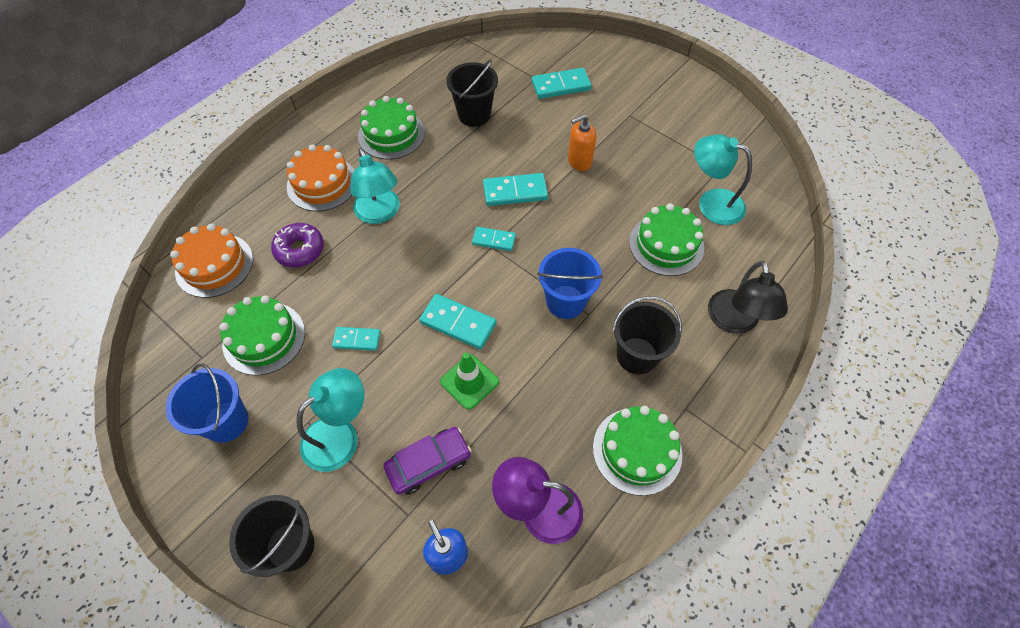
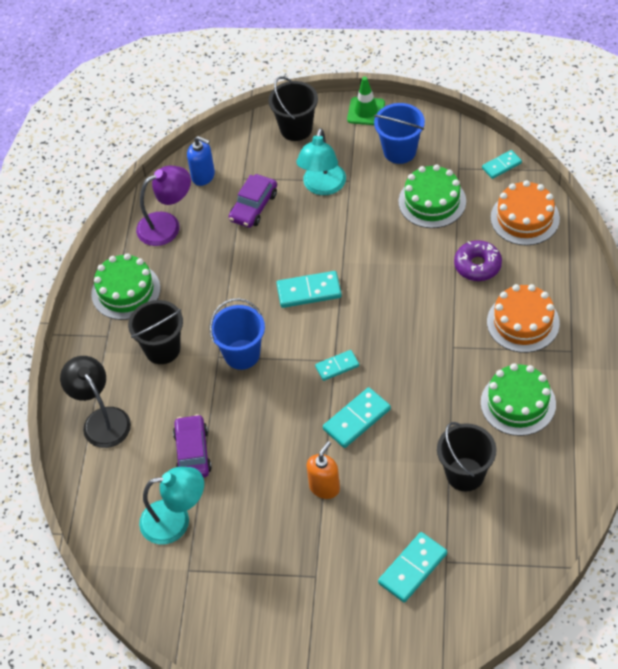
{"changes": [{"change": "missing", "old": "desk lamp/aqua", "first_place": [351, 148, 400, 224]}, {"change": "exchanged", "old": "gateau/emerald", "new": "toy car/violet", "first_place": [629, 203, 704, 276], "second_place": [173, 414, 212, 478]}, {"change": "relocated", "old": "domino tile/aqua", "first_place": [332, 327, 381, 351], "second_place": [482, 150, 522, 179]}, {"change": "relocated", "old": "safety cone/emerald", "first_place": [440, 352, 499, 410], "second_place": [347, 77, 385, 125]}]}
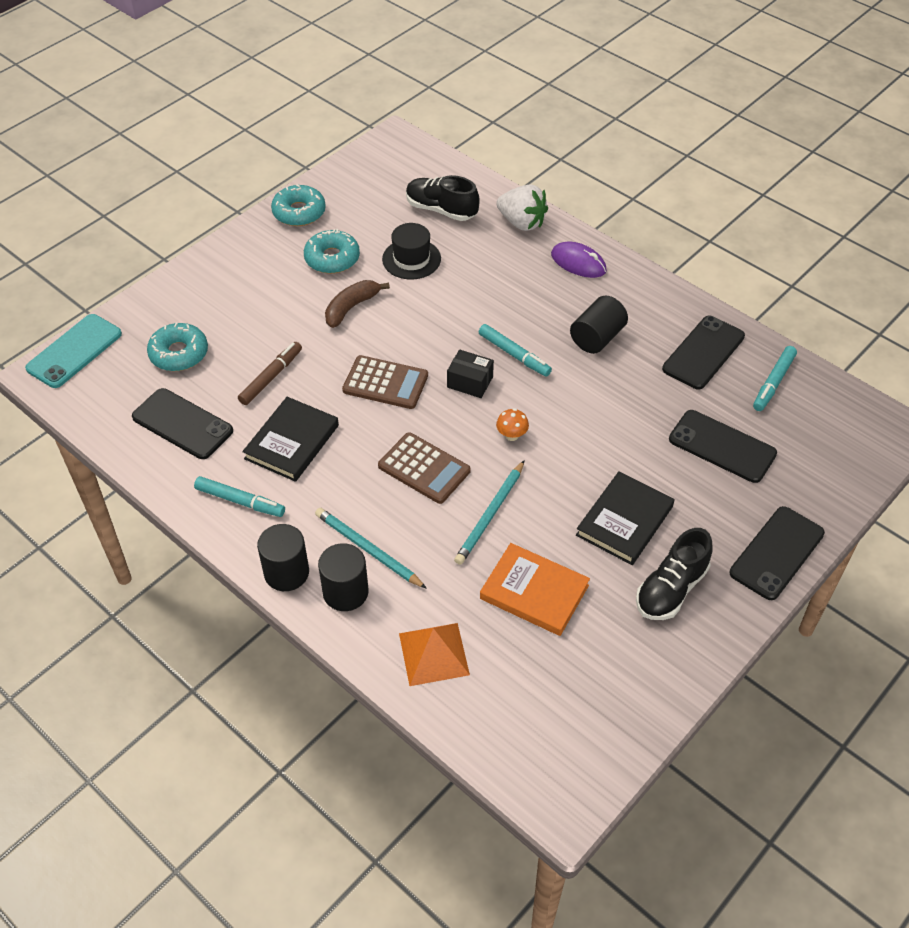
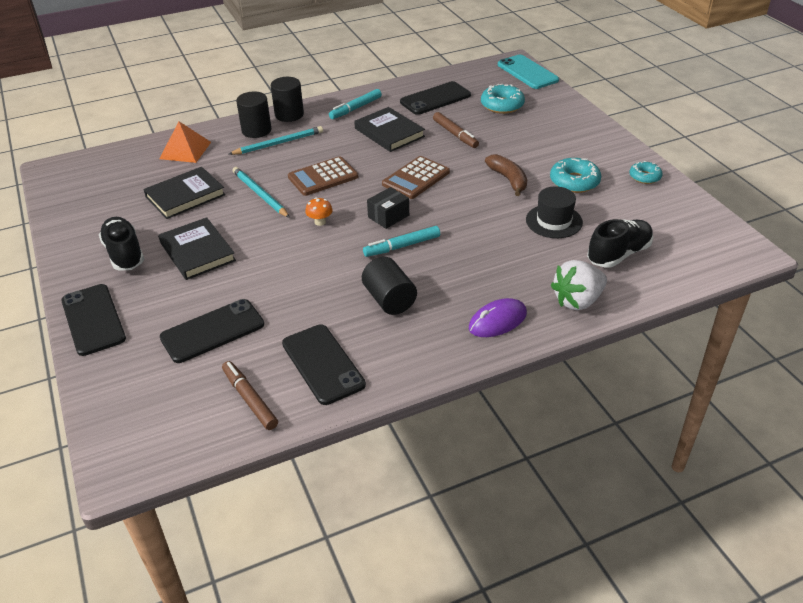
{"changes": [{"change": "size", "old": "doughnut/aqua", "first_place": [271, 184, 326, 226], "second_place": [629, 161, 663, 184], "factor": 0.64}, {"change": "colour", "old": "felt pen/aqua", "new": "felt pen/dark brown", "first_place": [753, 346, 797, 411], "second_place": [222, 361, 278, 430]}, {"change": "colour", "old": "book/orange-coloured", "new": "book/black", "first_place": [480, 543, 590, 636], "second_place": [143, 167, 226, 219]}]}
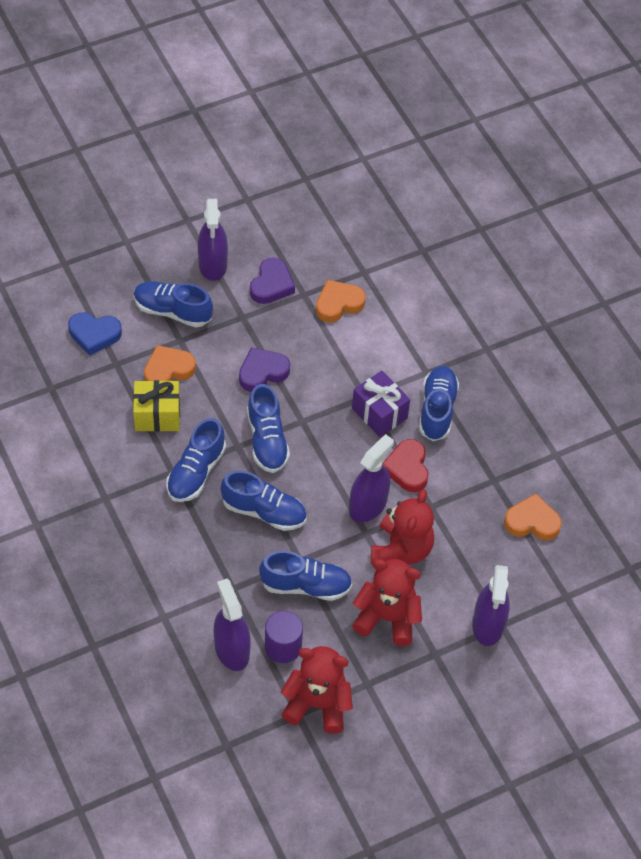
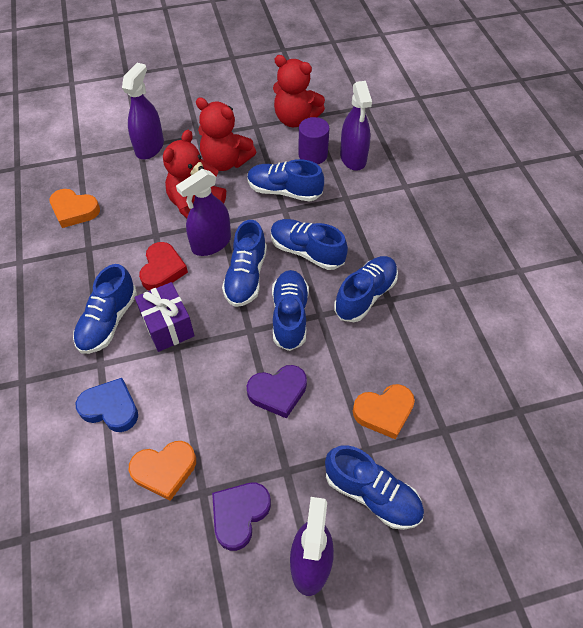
{"changes": [{"change": "relocated", "old": "heart/royal blue", "first_place": [68, 312, 122, 356], "second_place": [76, 378, 138, 432]}, {"change": "missing", "old": "gift/yellow", "first_place": [133, 380, 180, 432]}, {"change": "appeared", "new": "shoe/royal blue", "second_place": [222, 220, 267, 307]}]}
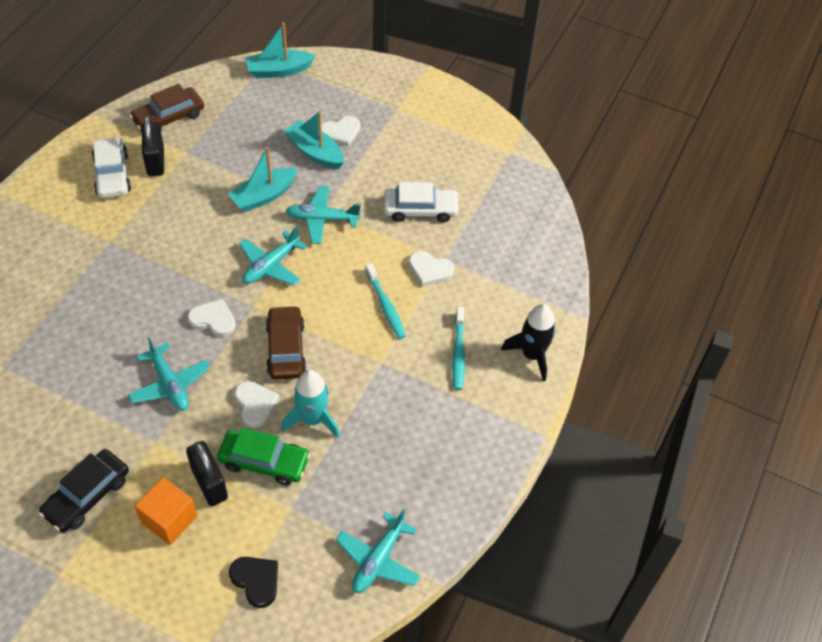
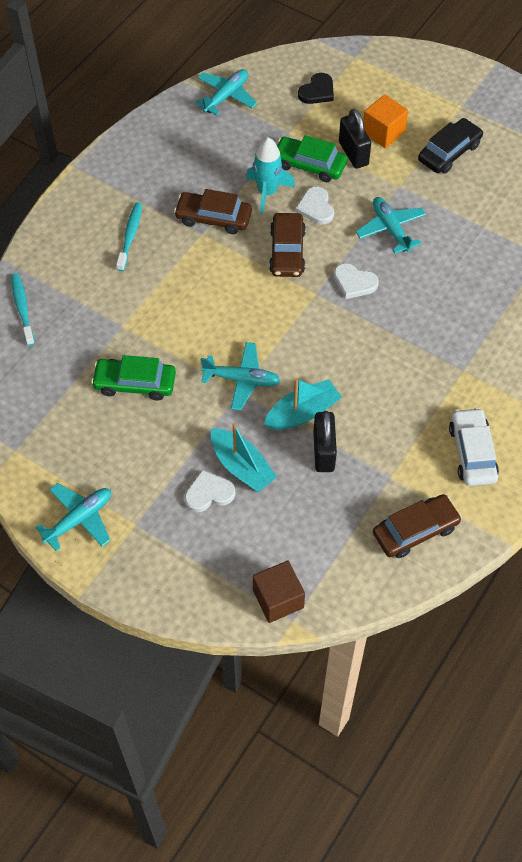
{"changes": [{"change": "exchanged", "old": "sailboat/aqua", "new": "cube/dark brown", "first_place": [245, 23, 316, 78], "second_place": [253, 561, 305, 623]}, {"change": "relocated", "old": "small lock/black", "first_place": [142, 116, 164, 176], "second_place": [313, 411, 337, 472]}, {"change": "colour", "old": "toy car/pure white", "new": "toy car/emerald", "first_place": [384, 182, 460, 222], "second_place": [91, 355, 176, 401]}, {"change": "relocated", "old": "aeroplane/aqua", "first_place": [239, 226, 307, 286], "second_place": [35, 483, 111, 551]}, {"change": "missing", "old": "heart/pure white", "first_place": [408, 251, 454, 287]}, {"change": "relocated", "old": "dental brush/aqua", "first_place": [365, 263, 406, 339], "second_place": [11, 273, 35, 346]}, {"change": "missing", "old": "spaceship/black", "first_place": [501, 304, 556, 381]}, {"change": "spun", "old": "heart/black", "first_place": [229, 557, 278, 608], "second_place": [298, 73, 334, 104], "degrees": -105}, {"change": "appeared", "new": "toy car/dark brown", "second_place": [174, 189, 252, 234]}]}
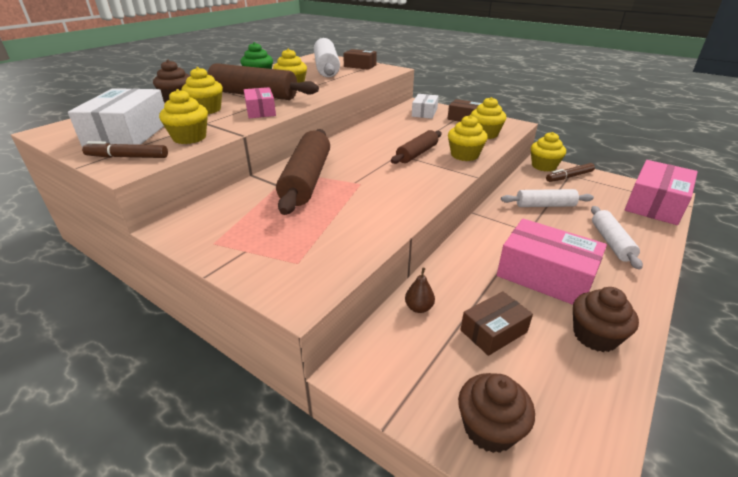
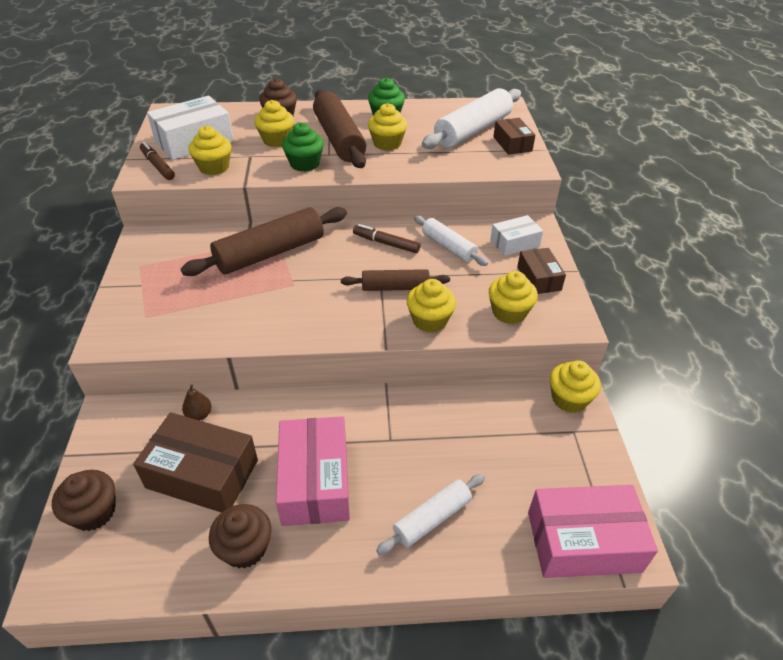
{"changes": [{"change": "exchanged", "old": "box/pink", "new": "muffin/emerald", "first_place": [244, 87, 276, 118], "second_place": [282, 123, 324, 172]}, {"change": "relocated", "old": "felt pen/dark brown", "first_place": [546, 163, 595, 182], "second_place": [353, 224, 420, 253]}, {"change": "relocated", "old": "dough roller/pure white", "first_place": [501, 189, 594, 207], "second_place": [414, 215, 488, 266]}, {"change": "size", "old": "box/dark brown", "first_place": [460, 291, 533, 356], "second_place": [133, 412, 258, 512], "factor": 1.73}]}
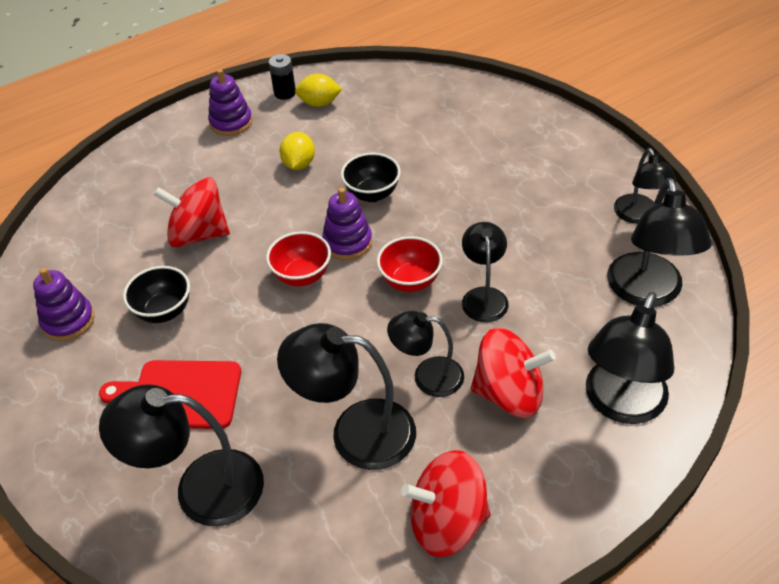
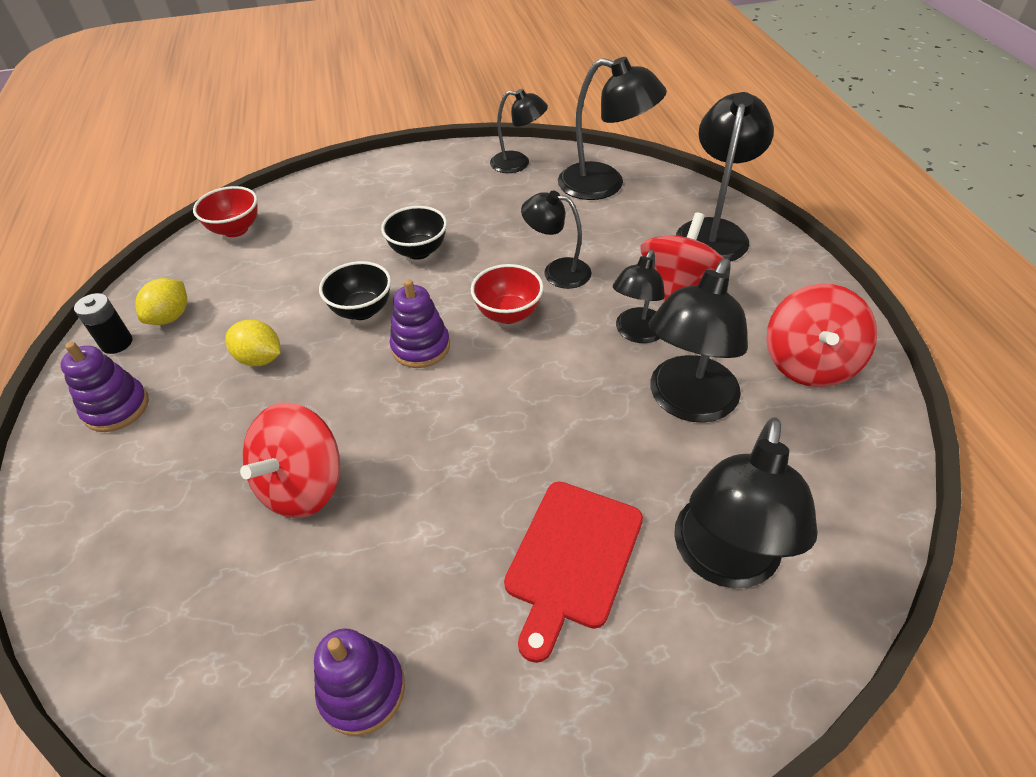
{"changes": [{"change": "relocated", "old": "bowl/red", "first_place": [266, 231, 331, 287], "second_place": [193, 186, 258, 237]}, {"change": "relocated", "old": "bowl/black", "first_place": [123, 266, 190, 323], "second_place": [381, 206, 447, 260]}, {"change": "spun", "old": "desk lamp/black", "first_place": [586, 292, 674, 424], "second_place": [676, 92, 774, 262], "degrees": -120}]}
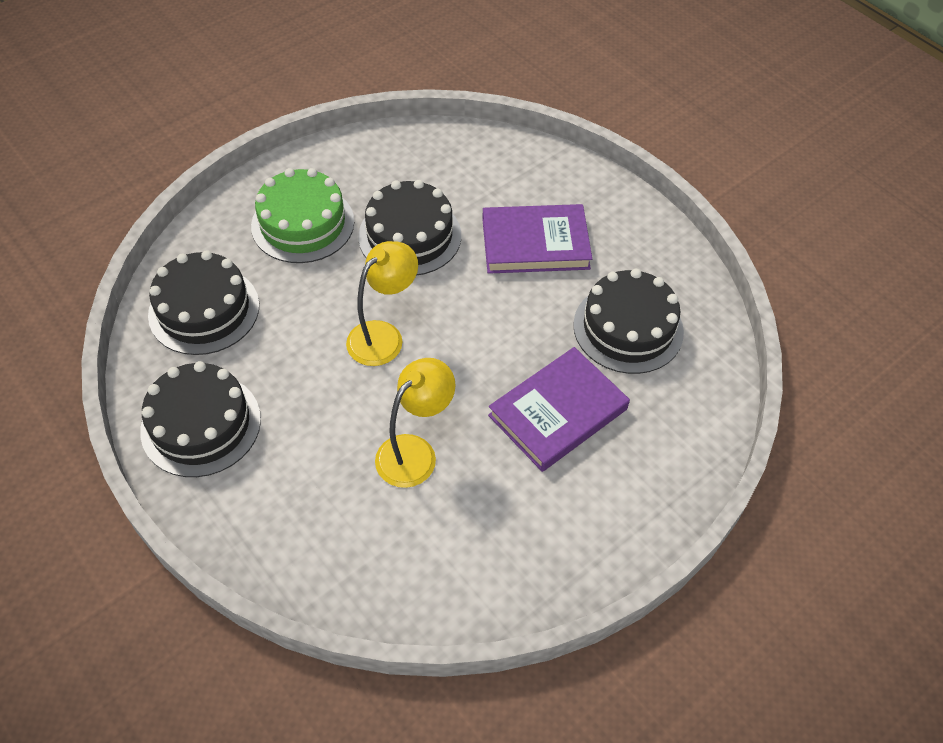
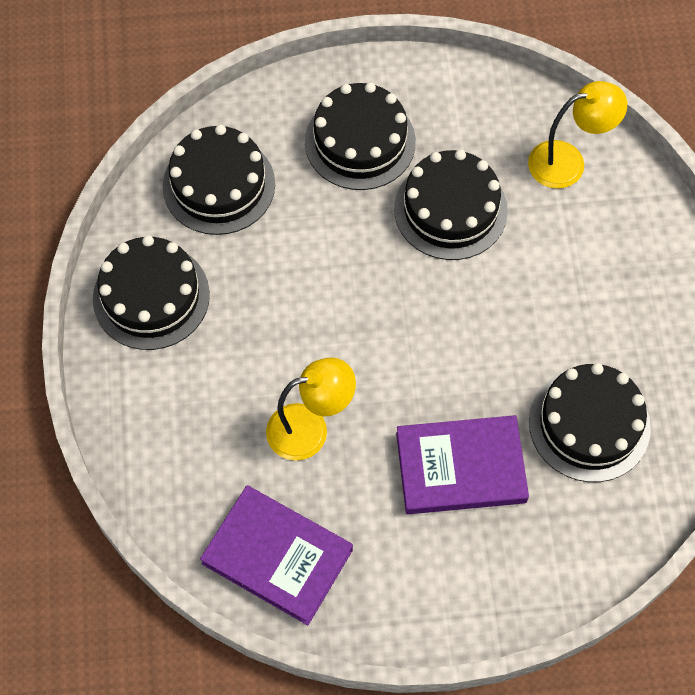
{"changes": [{"change": "colour", "old": "gateau/emerald", "new": "gateau/black", "first_place": [251, 168, 354, 263], "second_place": [305, 82, 416, 190]}, {"change": "relocated", "old": "book/violet", "first_place": [482, 204, 592, 274], "second_place": [200, 486, 353, 625]}, {"change": "relocated", "old": "desk lamp/yellow", "first_place": [346, 241, 418, 366], "second_place": [528, 81, 627, 189]}]}
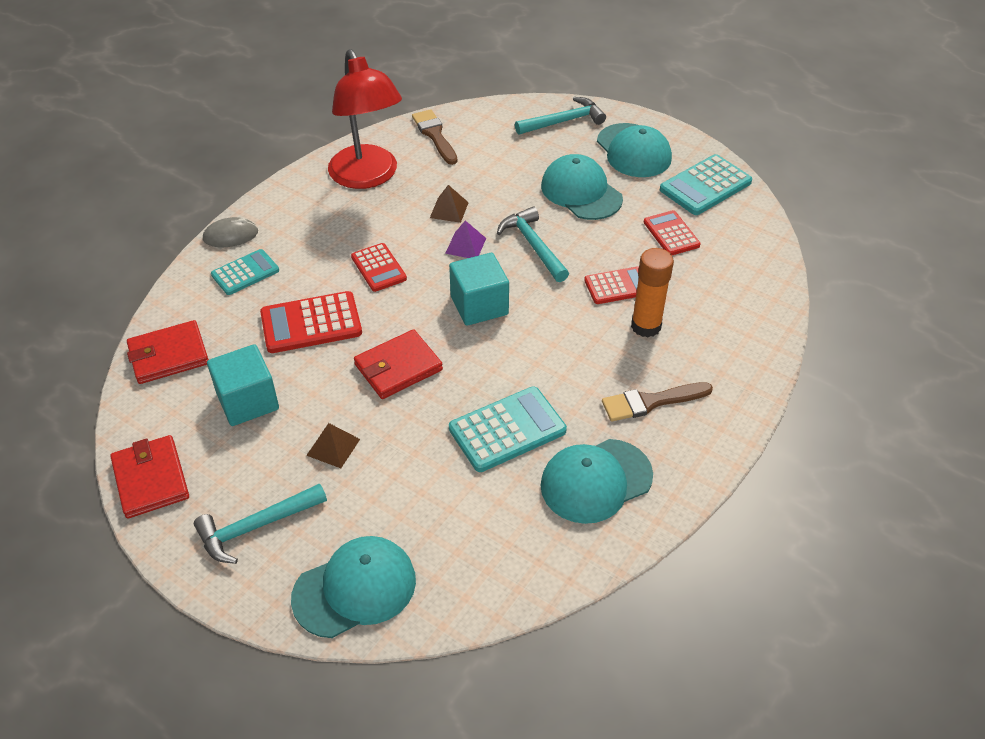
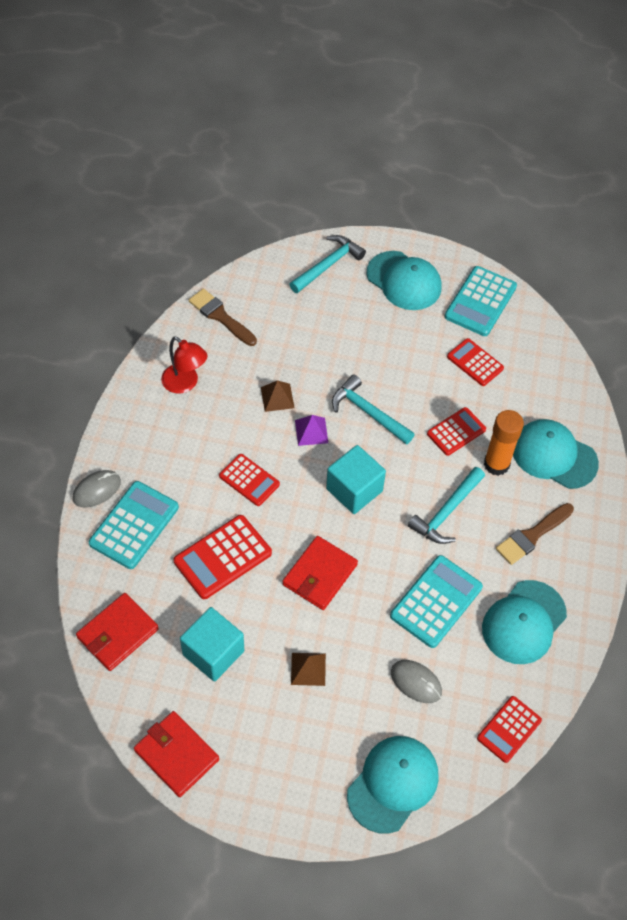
{"changes": [{"change": "size", "old": "desk lamp/red", "first_place": [328, 49, 402, 189], "second_place": [161, 336, 207, 394], "factor": 0.54}, {"change": "relocated", "old": "cap/aqua", "first_place": [541, 154, 623, 220], "second_place": [513, 419, 599, 489]}, {"change": "size", "old": "calculator/aqua", "first_place": [211, 249, 279, 295], "second_place": [89, 481, 179, 569], "factor": 1.53}, {"change": "relocated", "old": "hammer/aqua", "first_place": [194, 483, 327, 564], "second_place": [408, 467, 485, 544]}, {"change": "appeared", "new": "PC mouse/gray", "second_place": [391, 660, 442, 703]}, {"change": "appeared", "new": "calculator/red", "second_place": [477, 696, 542, 763]}]}
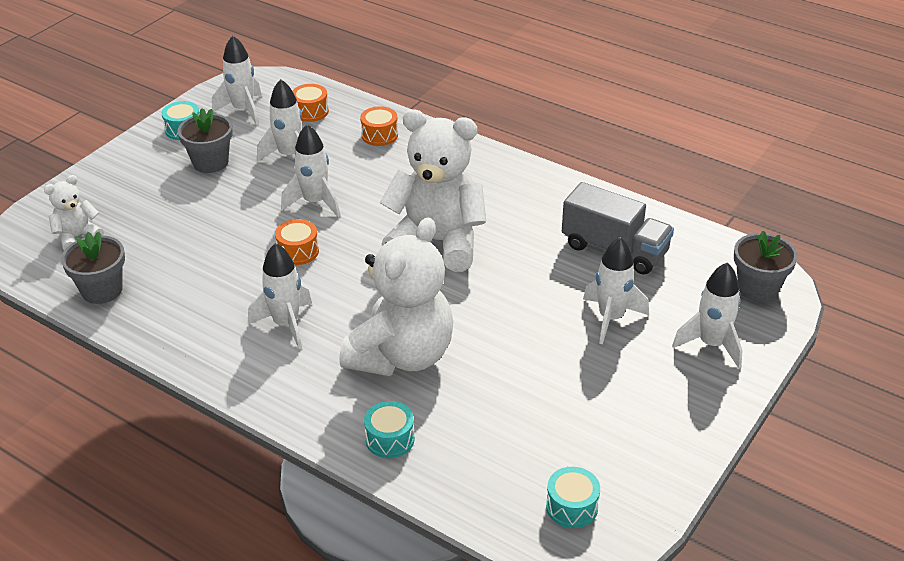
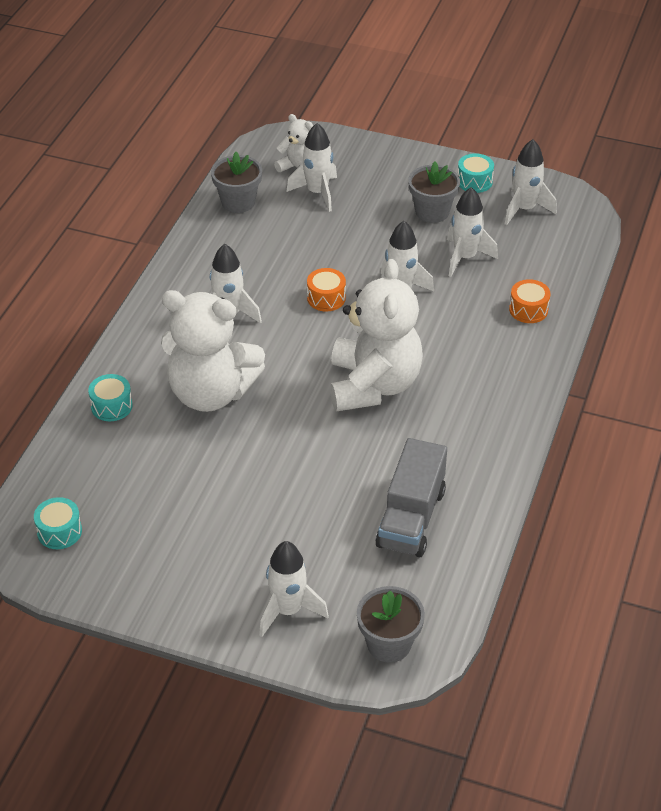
{"changes": [{"change": "missing", "old": "toy drum/orange-coloured", "first_place": [292, 84, 329, 122]}, {"change": "relocated", "old": "spaceship/pure white", "first_place": [583, 237, 649, 344], "second_place": [286, 123, 337, 212]}]}
